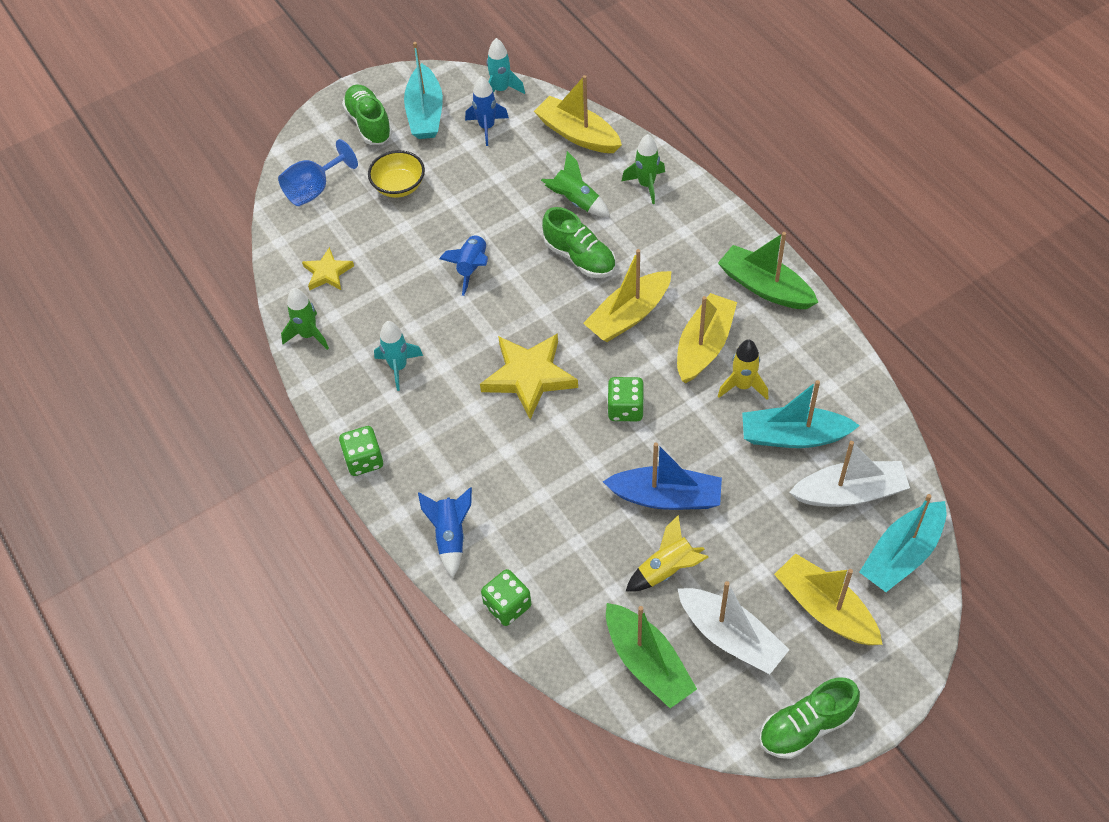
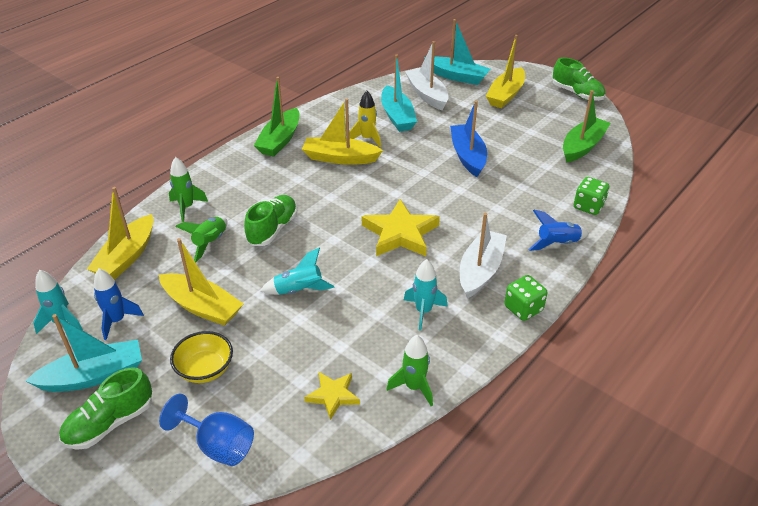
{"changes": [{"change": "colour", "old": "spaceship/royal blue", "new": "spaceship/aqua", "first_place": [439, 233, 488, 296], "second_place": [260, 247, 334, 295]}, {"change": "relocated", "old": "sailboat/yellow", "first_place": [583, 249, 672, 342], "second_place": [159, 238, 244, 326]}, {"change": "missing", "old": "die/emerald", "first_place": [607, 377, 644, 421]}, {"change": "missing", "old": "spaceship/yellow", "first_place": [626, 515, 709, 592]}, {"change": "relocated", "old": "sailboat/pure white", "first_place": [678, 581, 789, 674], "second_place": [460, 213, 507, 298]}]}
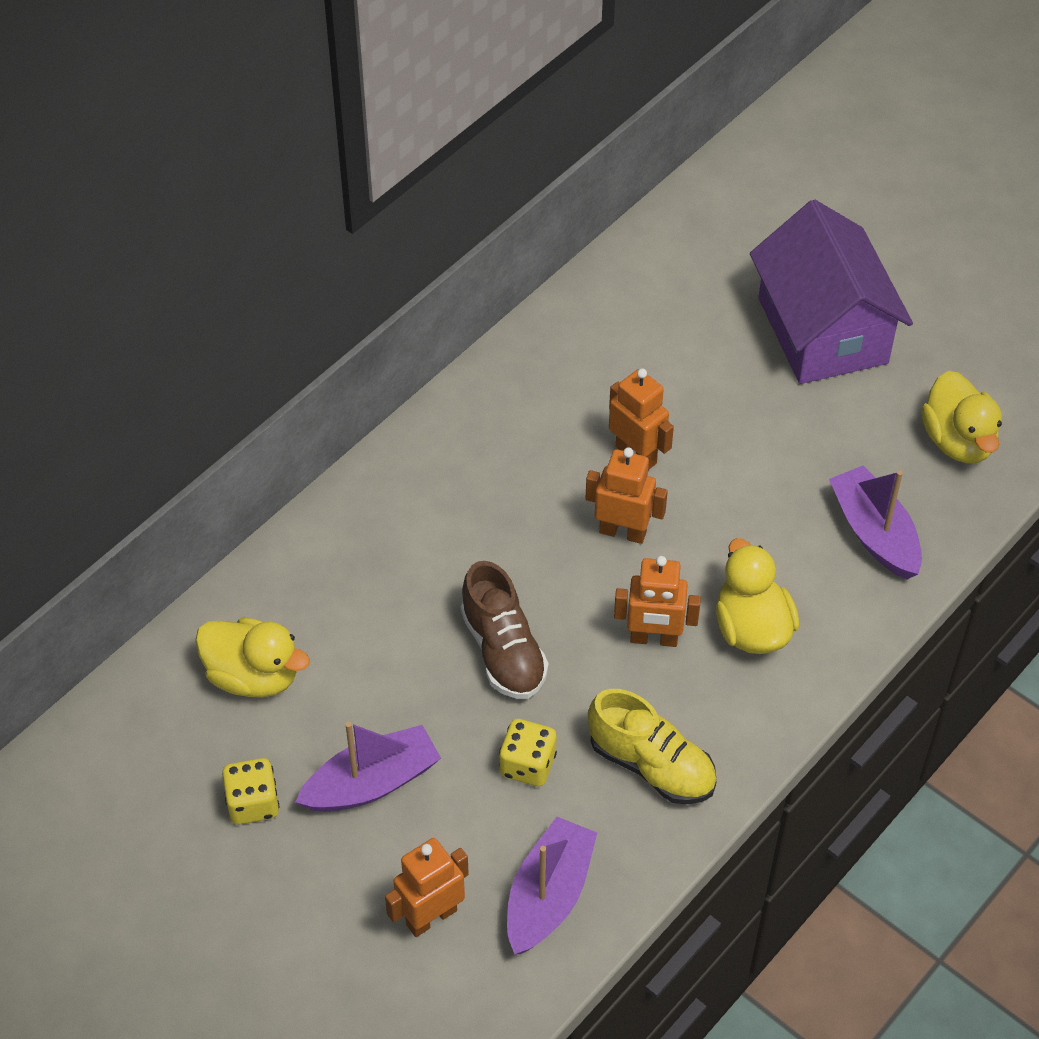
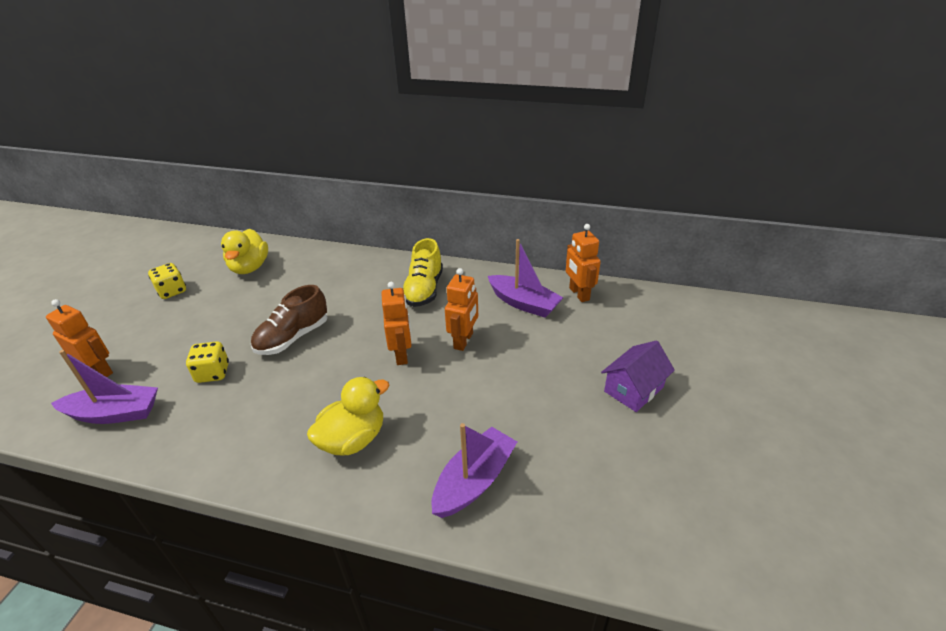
{"changes": [{"change": "size", "old": "cottage/violet", "first_place": [750, 200, 913, 384], "second_place": [601, 340, 675, 412], "factor": 0.53}, {"change": "missing", "old": "toy duck/yellow", "first_place": [921, 371, 1002, 463]}, {"change": "relocated", "old": "robot figure/orange-coloured", "first_place": [614, 556, 701, 647], "second_place": [566, 224, 601, 302]}, {"change": "relocated", "old": "shoe/yellow", "first_place": [588, 689, 717, 804], "second_place": [403, 238, 443, 307]}, {"change": "relocated", "old": "sailboat/violet", "first_place": [295, 722, 441, 812], "second_place": [488, 239, 564, 318]}]}
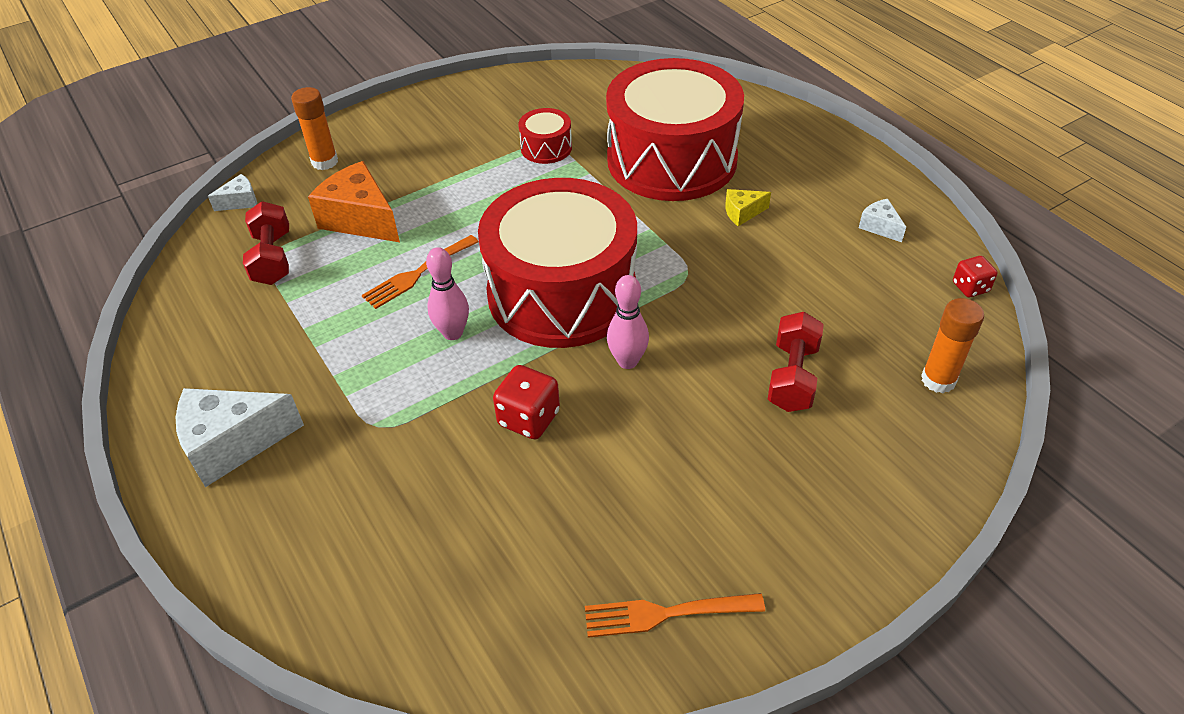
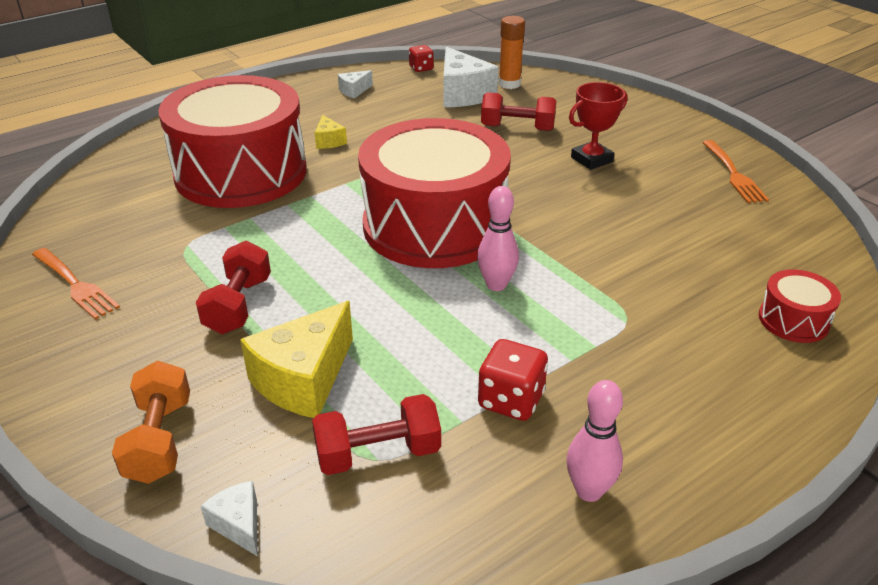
{"changes": [{"change": "exchanged", "old": "stick of glue/orange-coloured", "new": "free weight/orange-coloured", "first_place": [291, 87, 338, 170], "second_place": [112, 361, 190, 484]}, {"change": "relocated", "old": "toy drum/red", "first_place": [518, 108, 572, 164], "second_place": [759, 269, 841, 343]}, {"change": "colour", "old": "cheese wedge/orange-coloured", "new": "cheese wedge/yellow", "first_place": [308, 161, 400, 242], "second_place": [240, 301, 353, 418]}, {"change": "relocated", "old": "fork/orange-coloured", "first_place": [362, 235, 479, 309], "second_place": [32, 248, 120, 320]}, {"change": "relocated", "old": "tenpin/pink", "first_place": [607, 275, 649, 369], "second_place": [566, 380, 623, 502]}, {"change": "relocated", "old": "die/red", "first_place": [493, 365, 560, 439], "second_place": [478, 339, 548, 421]}, {"change": "relocated", "old": "cheese wedge/pure white", "first_place": [176, 388, 304, 487], "second_place": [443, 47, 499, 107]}, {"change": "appeared", "new": "trophy/red", "second_place": [569, 82, 628, 170]}, {"change": "appeared", "new": "free weight/red", "second_place": [196, 241, 271, 334]}]}
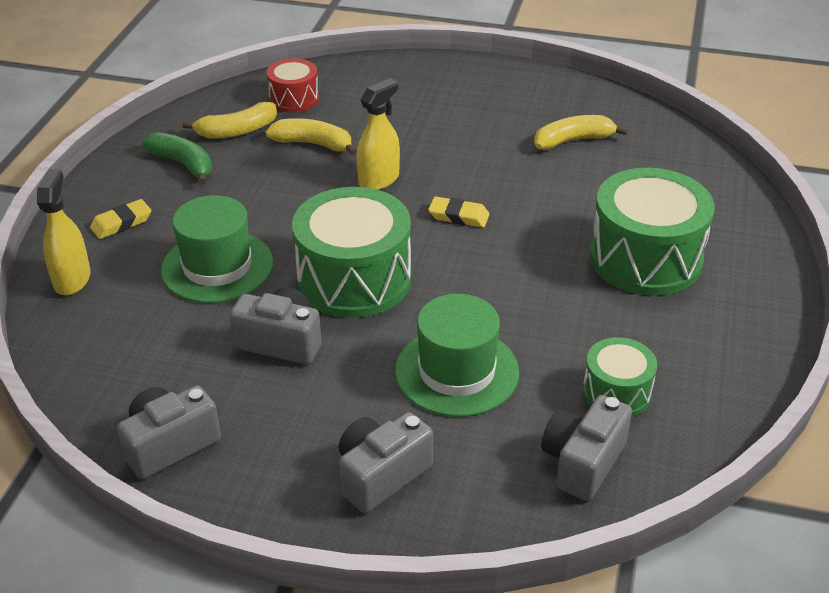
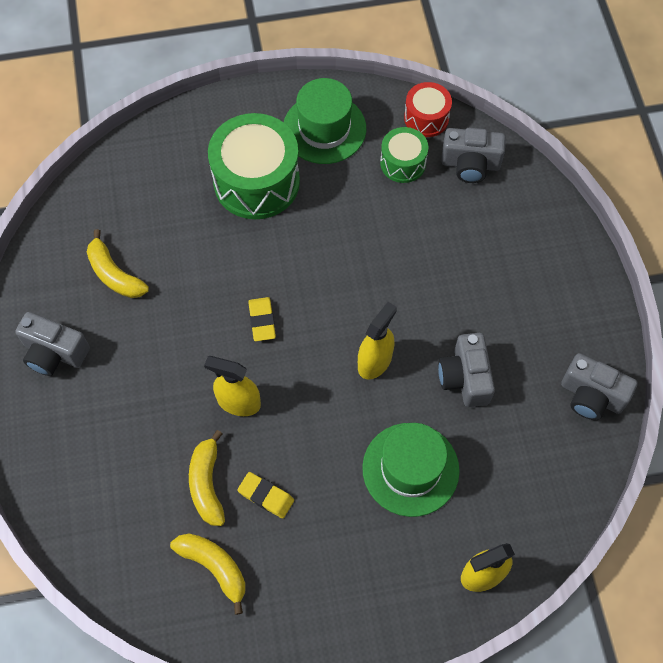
{"changes": [{"change": "relocated", "old": "toy drum/red", "first_place": [267, 58, 319, 112], "second_place": [404, 82, 452, 137]}, {"change": "missing", "old": "banana fruit/emerald", "first_place": [142, 132, 212, 184]}, {"change": "exchanged", "old": "toy drum/emerald", "new": "spray cleaner/yellow", "first_place": [292, 187, 411, 318], "second_place": [358, 302, 397, 380]}, {"change": "relocated", "old": "gum eraser/yellow", "first_place": [90, 199, 151, 239], "second_place": [237, 472, 294, 519]}, {"change": "relocated", "old": "hat/emerald", "first_place": [395, 294, 519, 417], "second_place": [284, 78, 366, 164]}, {"change": "relocated", "old": "camera/gray", "first_place": [339, 412, 433, 513], "second_place": [15, 312, 90, 376]}]}
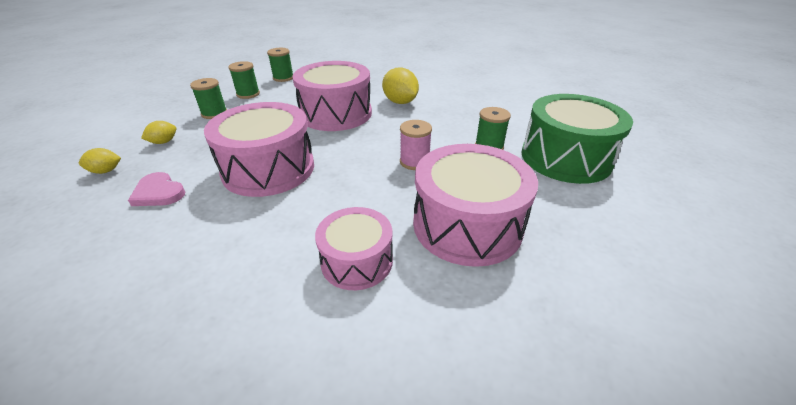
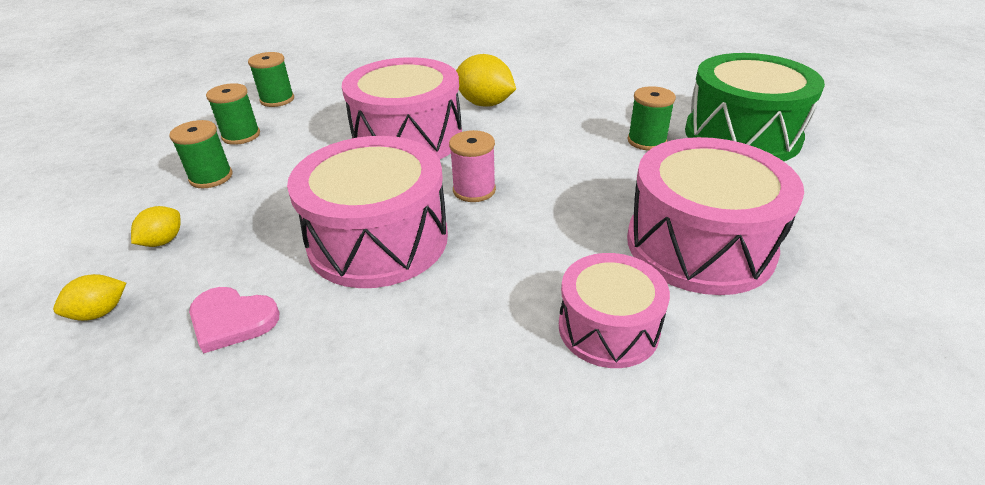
{"changes": [{"change": "relocated", "old": "bobbin/pink", "first_place": [400, 120, 432, 170], "second_place": [449, 130, 496, 202]}]}
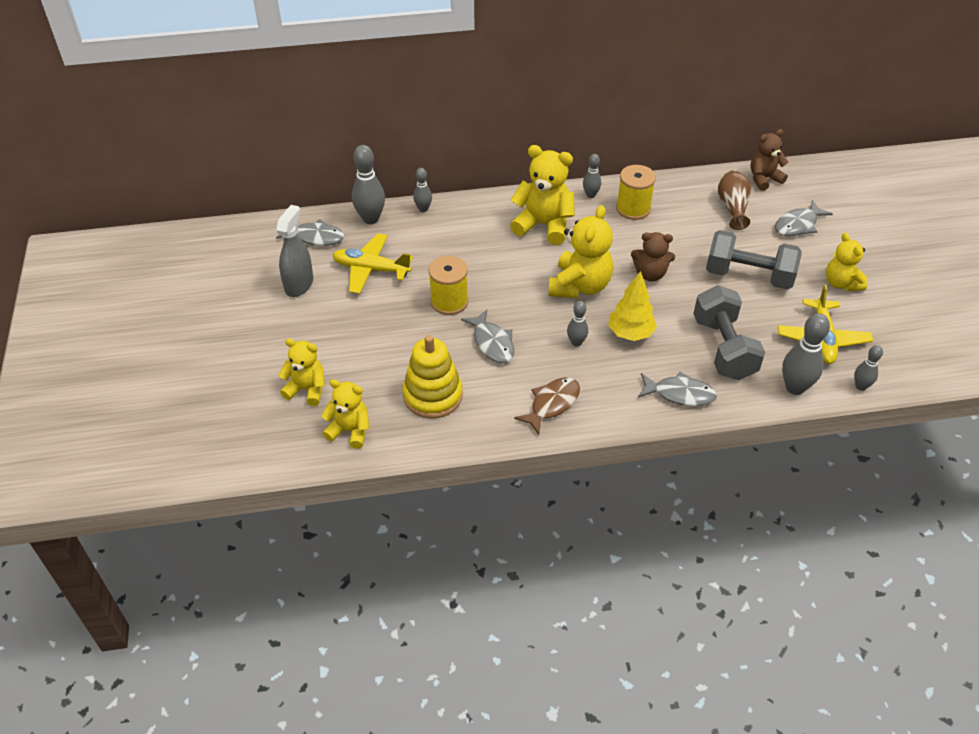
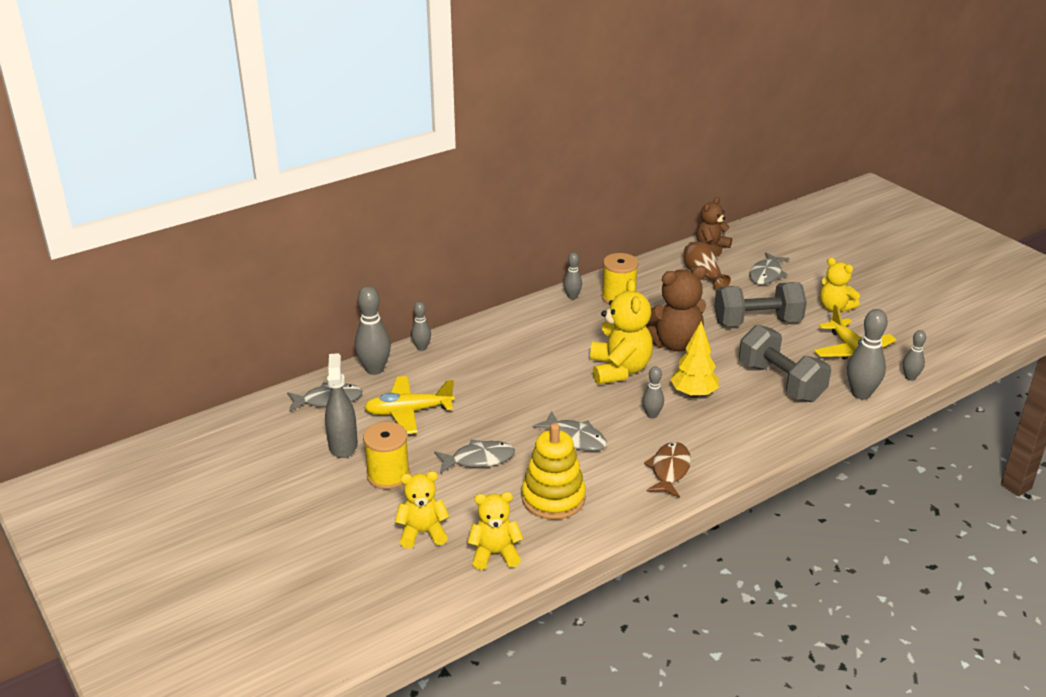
{"changes": [{"change": "missing", "old": "stuffed bear/yellow", "first_place": [510, 145, 575, 245]}, {"change": "size", "old": "stuffed bear/dark brown", "first_place": [631, 232, 675, 281], "second_place": [646, 266, 707, 351], "factor": 1.57}, {"change": "relocated", "old": "bobbin/yellow", "first_place": [428, 256, 468, 315], "second_place": [363, 422, 410, 490]}, {"change": "relocated", "old": "fish/gray", "first_place": [638, 372, 717, 406], "second_place": [434, 439, 515, 473]}]}
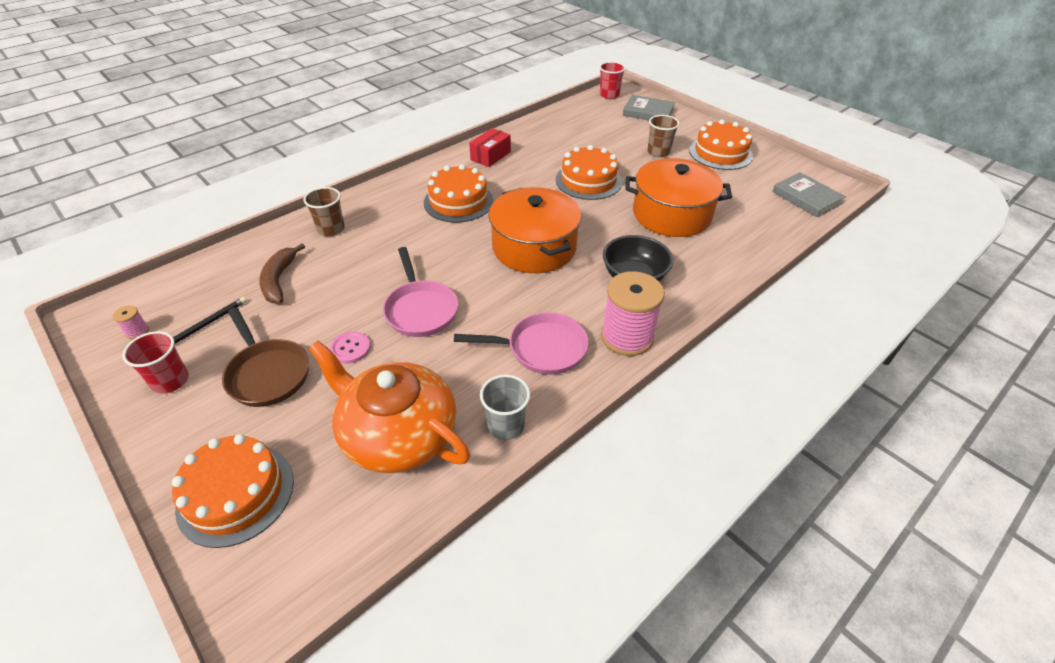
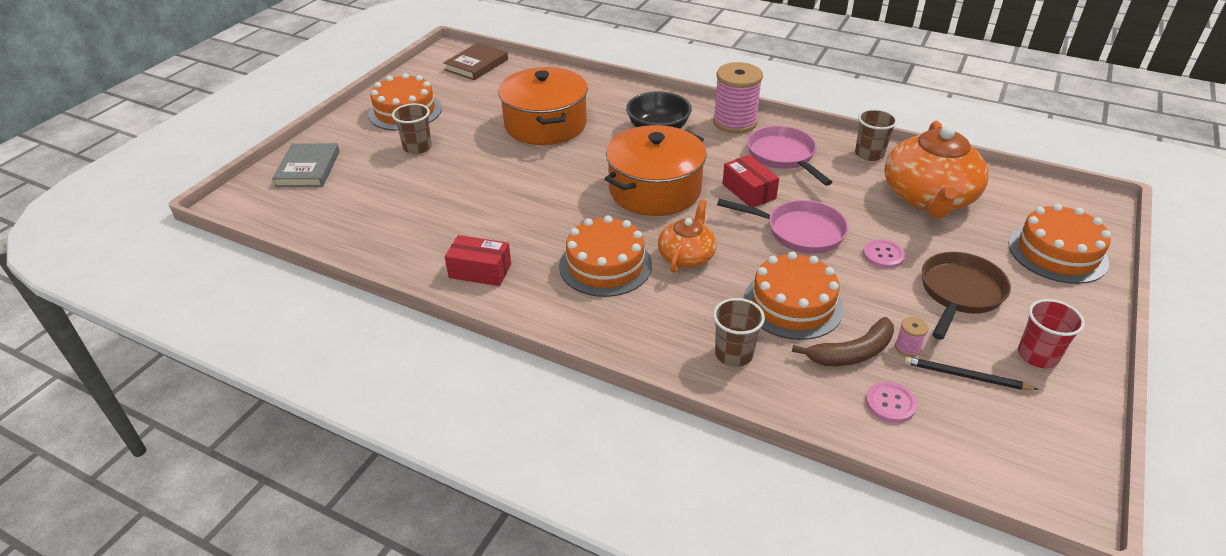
{"changes": [{"change": "missing", "old": "beaker/red", "first_place": [599, 62, 626, 99]}, {"change": "relocated", "old": "gateau/orange-coloured", "first_place": [556, 145, 622, 200], "second_place": [744, 252, 844, 340]}, {"change": "colour", "old": "book/gray", "new": "book/dark brown", "first_place": [772, 172, 846, 217], "second_place": [443, 43, 508, 80]}, {"change": "spun", "old": "skillet/pink", "first_place": [383, 247, 458, 337], "second_place": [717, 199, 848, 254], "degrees": 60}, {"change": "relocated", "old": "bobbin/pink", "first_place": [113, 306, 149, 339], "second_place": [895, 317, 928, 357]}, {"change": "colour", "old": "beaker/gray", "new": "beaker/dark brown", "first_place": [480, 374, 530, 440], "second_place": [855, 109, 897, 161]}, {"change": "appeared", "new": "box/red", "second_place": [723, 155, 779, 208]}, {"change": "appeared", "new": "china teapot/orange-coloured", "second_place": [658, 199, 717, 273]}, {"change": "appeared", "new": "button/pink", "second_place": [865, 382, 917, 423]}]}
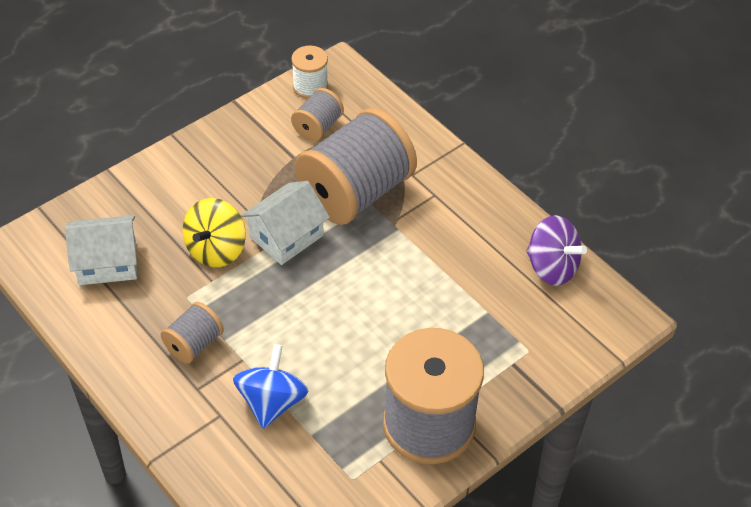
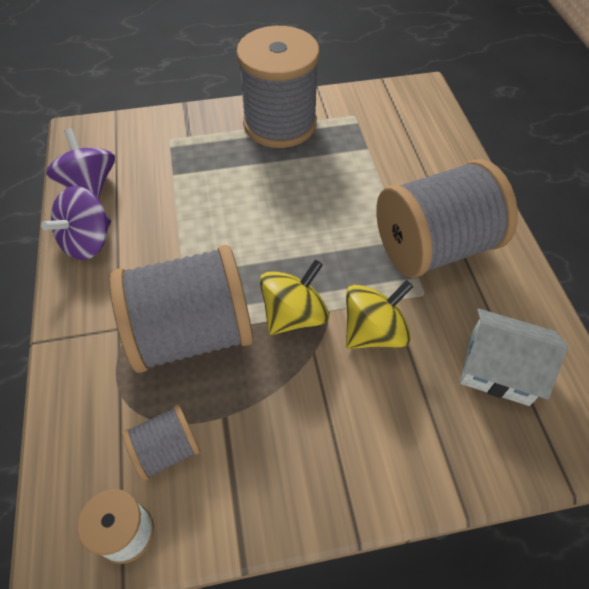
{"changes": [{"change": "exchanged", "old": "cottage/pure white", "new": "spinning top/yellow", "first_place": [241, 181, 330, 265], "second_place": [260, 260, 329, 335]}, {"change": "size", "old": "bobbin/gray", "first_place": [161, 302, 224, 363], "second_place": [376, 159, 518, 278], "factor": 2.13}, {"change": "missing", "old": "spinning top/royal blue", "first_place": [233, 344, 309, 428]}, {"change": "appeared", "new": "spinning top/violet", "second_place": [41, 186, 111, 260]}]}
